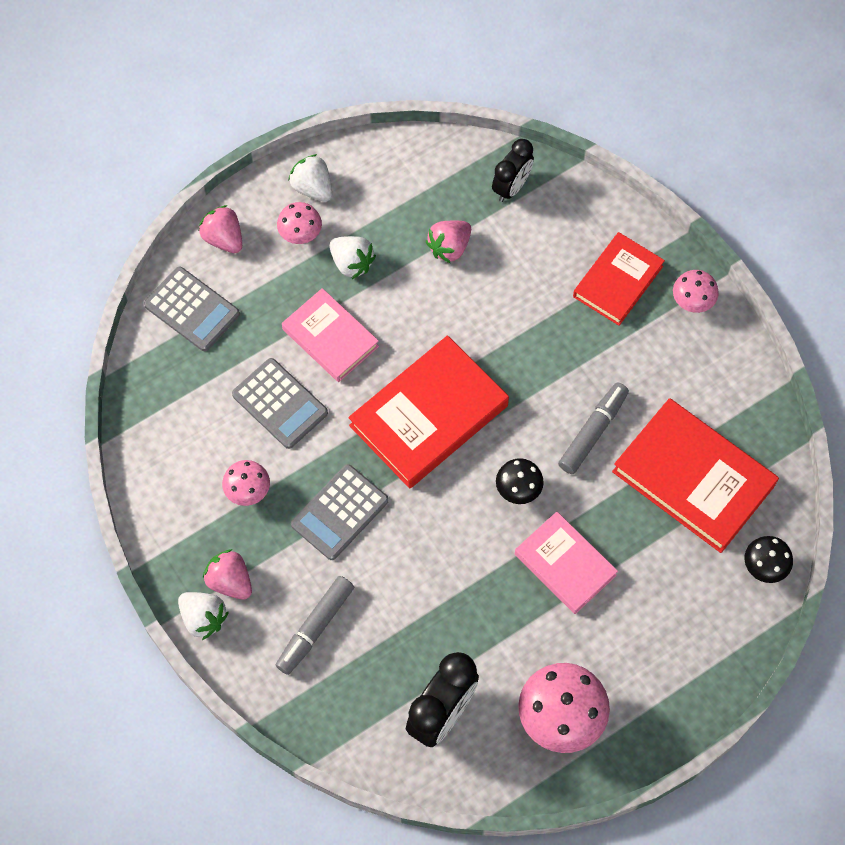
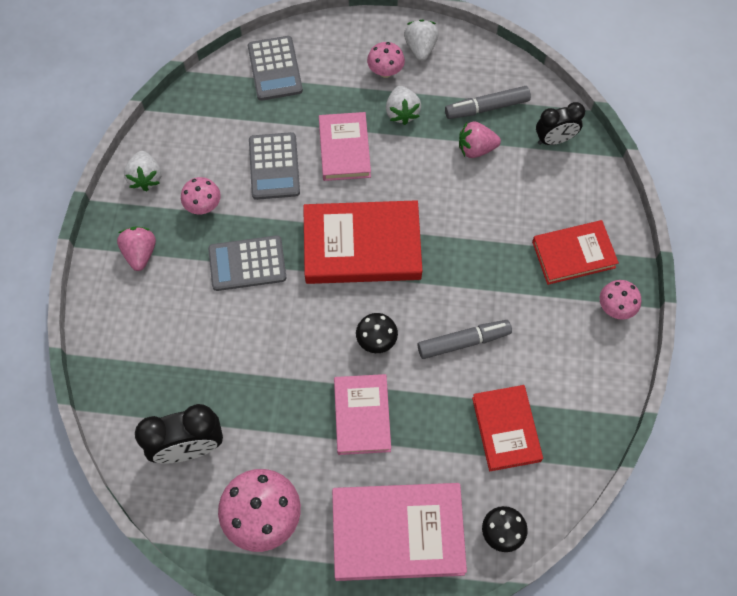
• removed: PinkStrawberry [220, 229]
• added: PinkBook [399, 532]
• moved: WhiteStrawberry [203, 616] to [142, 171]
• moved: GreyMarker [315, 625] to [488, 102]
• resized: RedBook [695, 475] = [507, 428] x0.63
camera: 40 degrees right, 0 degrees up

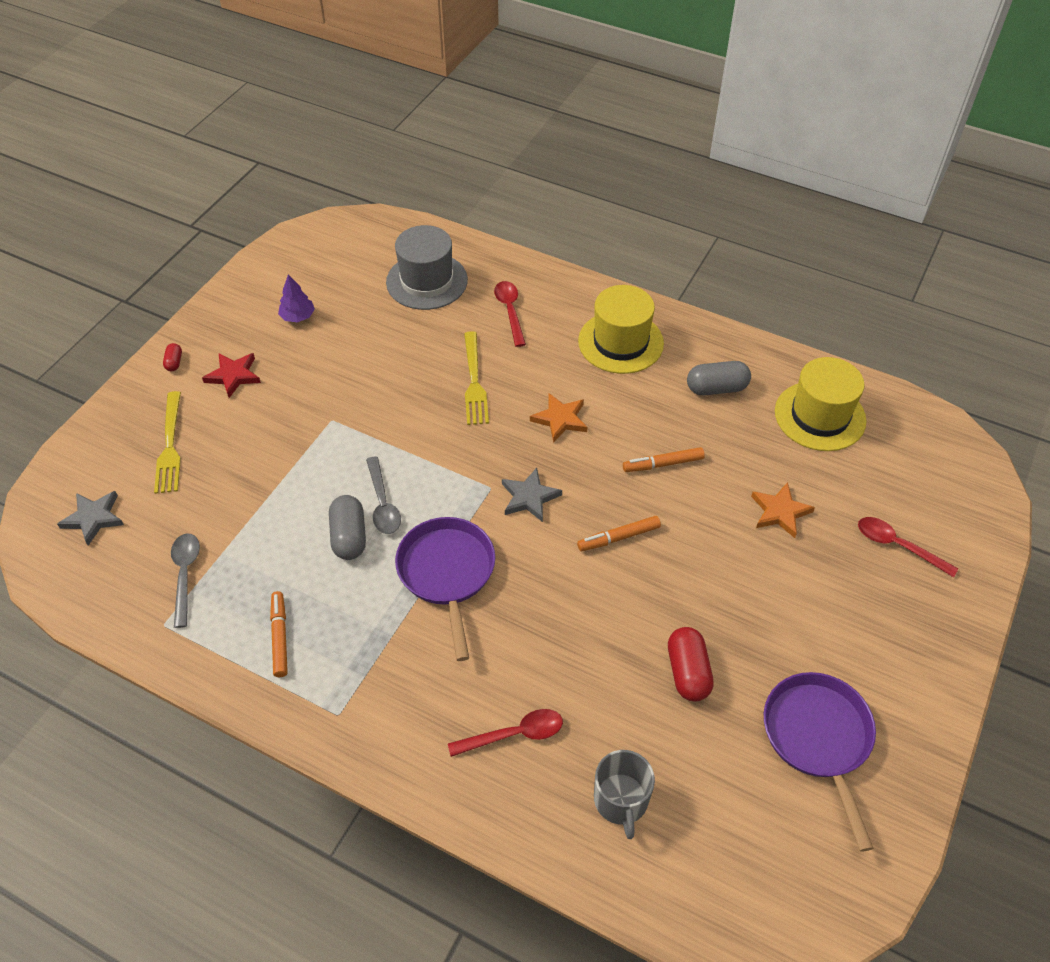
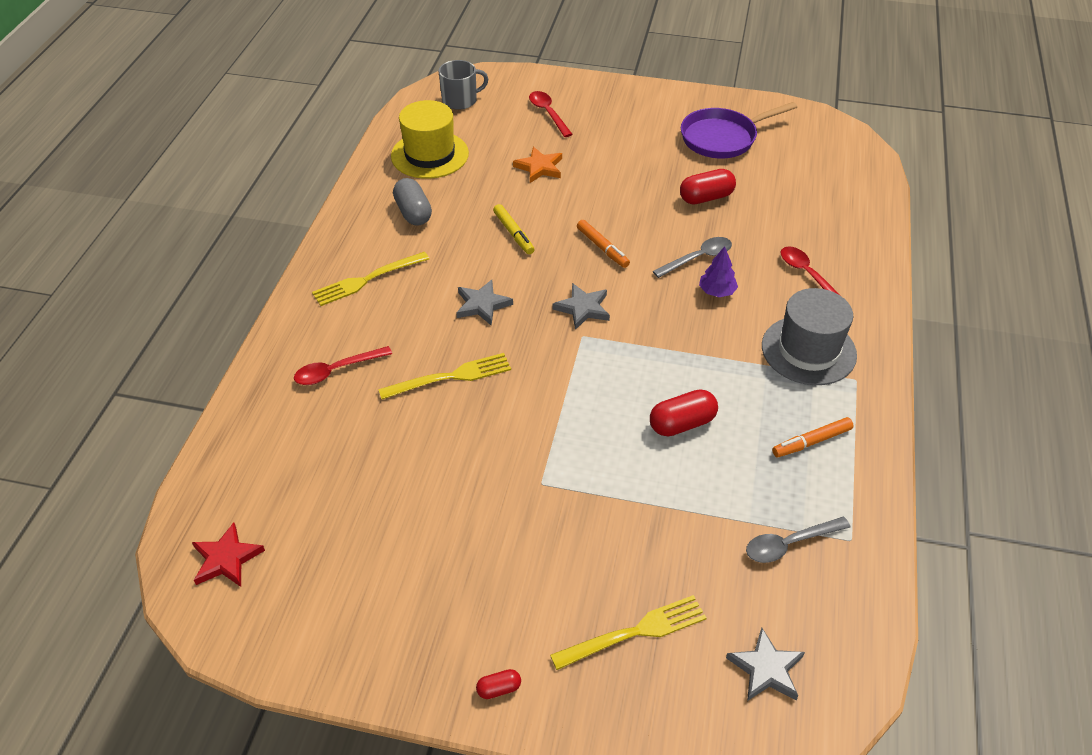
• removed: PurplePan [445, 589]
• moved: RedStar [231, 375] to [228, 554]
• moved: PurpleTree [296, 298] to [718, 271]
• moved: GreySpoon [383, 495] to [692, 257]
• moved: GreyHat [427, 267] to [809, 336]
• moved: GreyMug [624, 794] to [463, 85]
• replaced: YellowHat [621, 329] to YellowFork [370, 279]
• recoloured: GreyCapsule [347, 527] to RedCapsule [684, 412]
• recoloured: OrangeStar [559, 418] to GreyStar [484, 303]
• recoloured: OrangeMarker [664, 459] to YellowMarker [514, 229]
• turned: RedSpoon [908, 547] = [551, 114] 135 degrees clockwise
camera: 105 degrees left, 5 degrees down

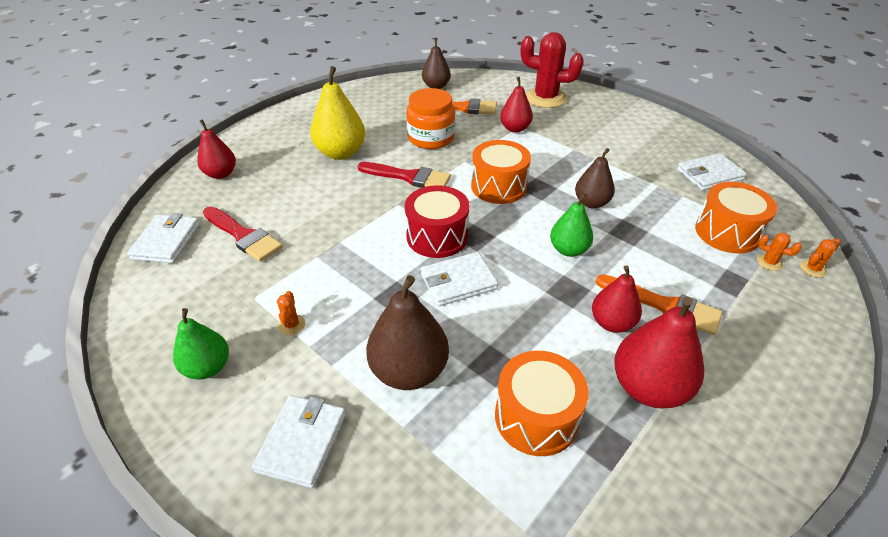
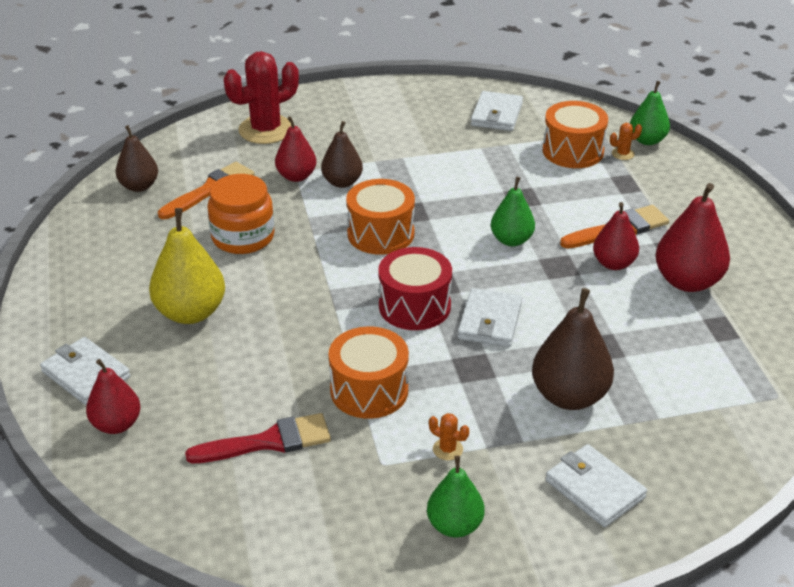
• removed: RedBrush [404, 175]
• moved: WhiteWallet [163, 238] to [85, 371]
• moved: OrangeDrum [542, 403] to [369, 372]
• moved: BrownPear [595, 178] to [342, 154]
• replaced: OrangeCactus [820, 258] to GreenPear [650, 113]
camera: 55 degrees left, 5 degrees down

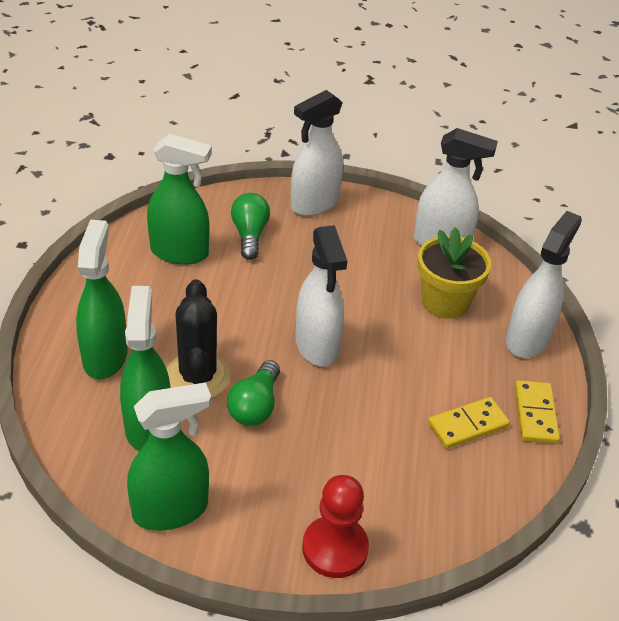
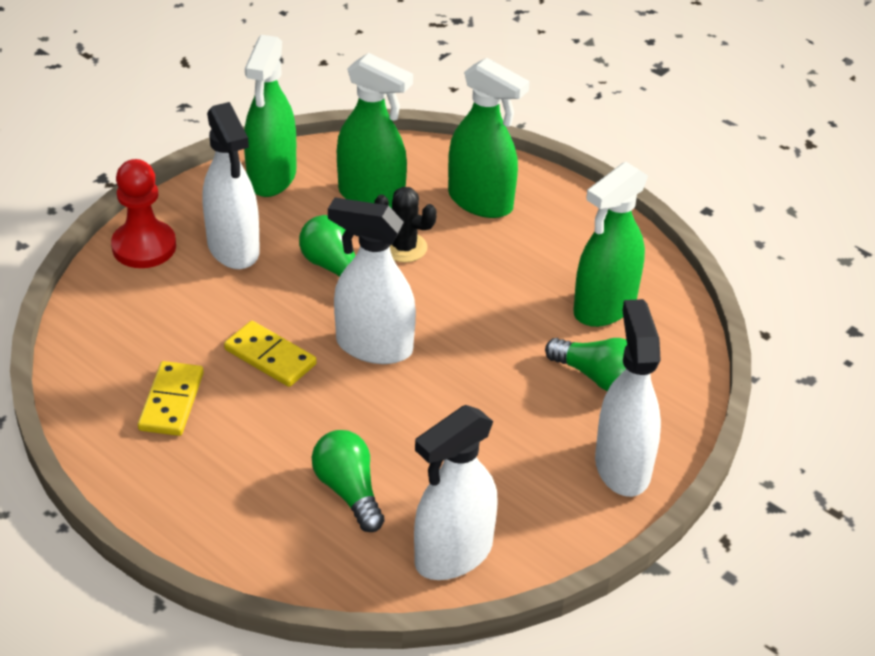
• moved: WhiteSprayBottle [544, 284] to [231, 185]
• moved: YellowDomino [537, 412] to [270, 354]
• replaced: YellowFlowerPot [454, 273] to GreenLightBulb [348, 481]
• resized: BlackCactus [199, 338] = [406, 225] x0.64
camera: 125 degrees right, 0 degrees up

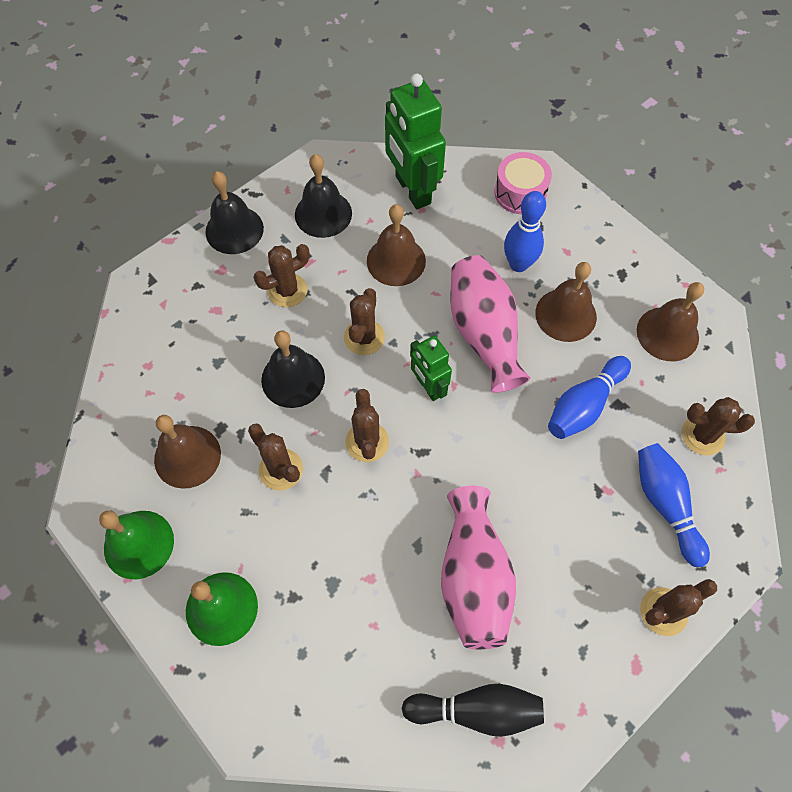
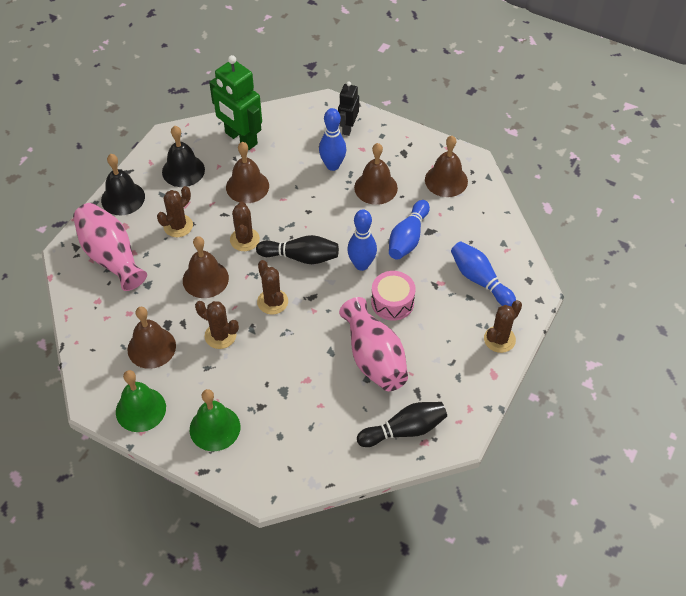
• removed: BrownCactus [718, 426]
• added: BlackRobot [348, 109]
• added: BlueBowlingPin [362, 240]
• moved: PinkVase [490, 324] to [110, 247]
• moved: PinkDrum [523, 183] to [393, 296]
• replaced: GreenRobot [431, 368] to BlackBowlingPin [297, 249]
• recoloured: BlackBell [293, 369] to BrownBell [206, 267]
camera: 20 degrees left, 10 degrees down

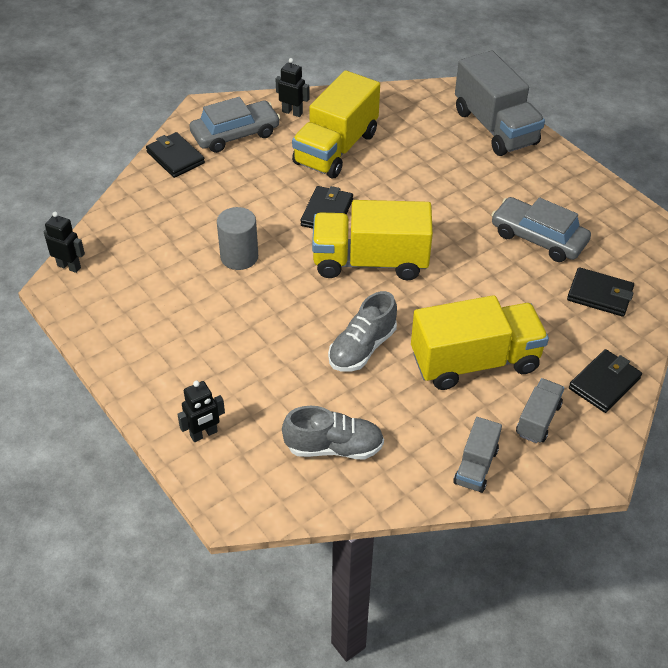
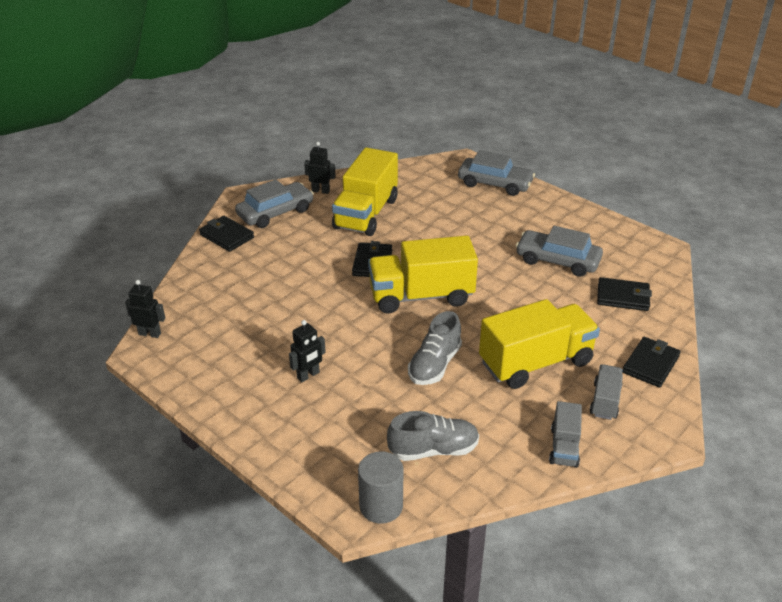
• moved: BlackRobot [201, 411] to [307, 351]
• moved: GreyCylinder [237, 238] to [381, 487]
• replaced: GreyTruck [500, 103] to GreyCar [496, 173]
camera: 10 degrees left, 10 degrees down

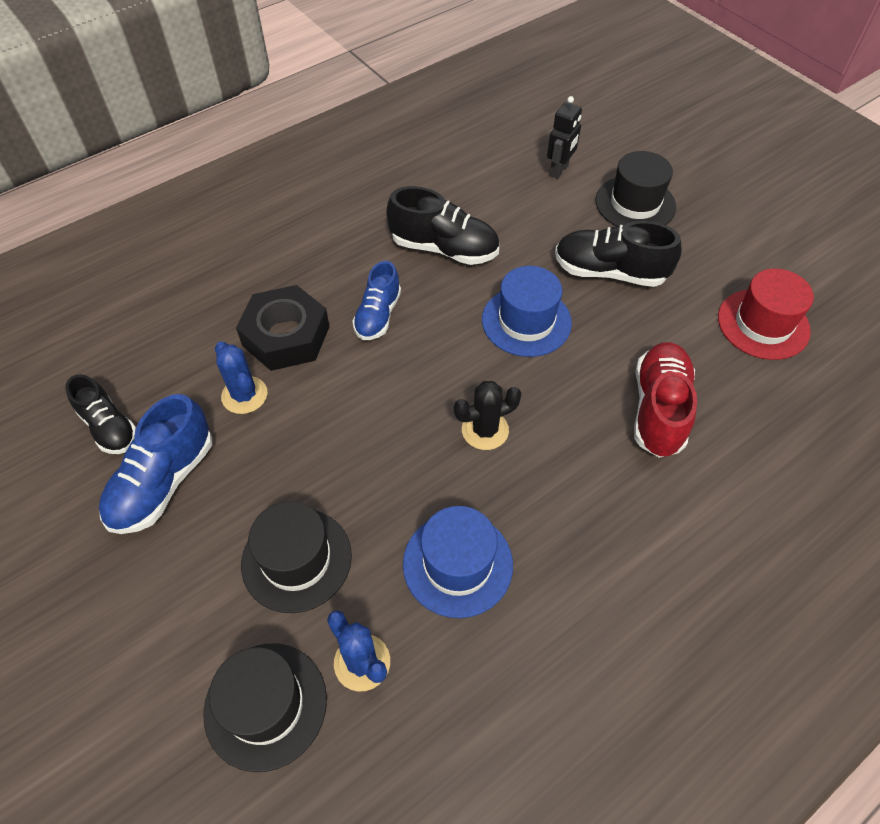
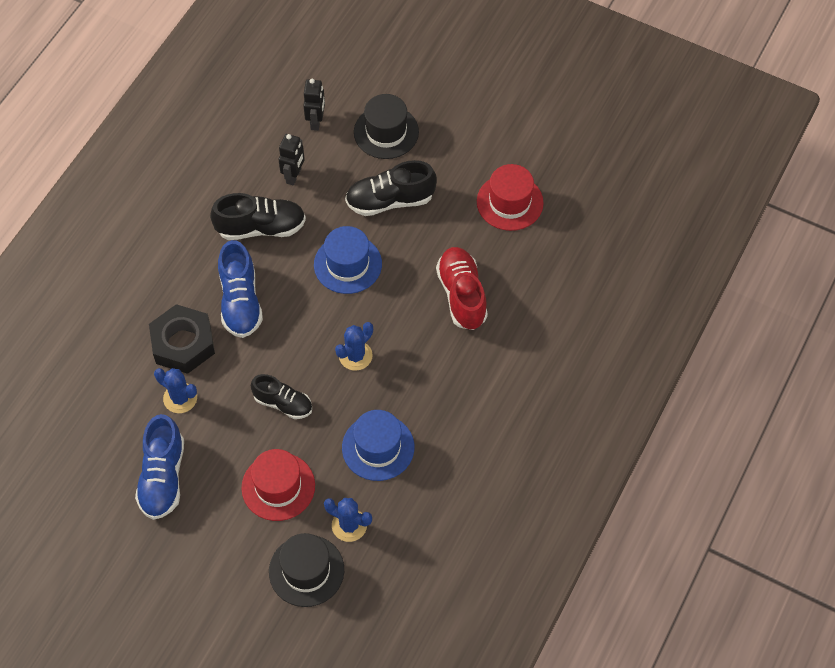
• added: BlackRobot [292, 160]
• moved: BlackShoe [100, 414] to [281, 396]
• recoloured: BlackHat [296, 557] to RedHat [278, 485]
• recoloured: BlackCactus [487, 415] to BlueCactus [354, 346]
• resized: BlueShoe [376, 300] = [240, 289] x1.50
camera: 25 degrees left, 5 degrees up

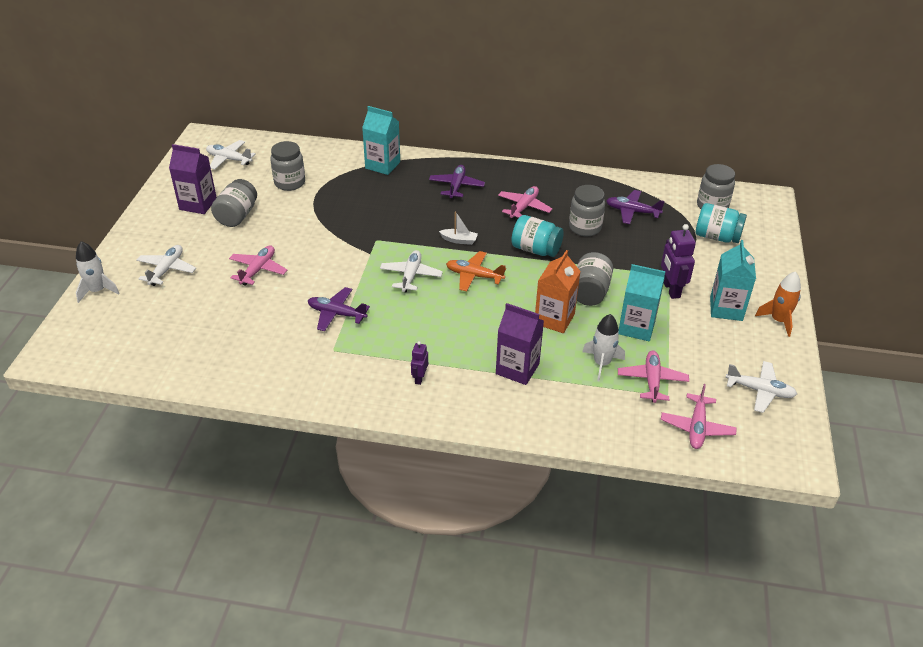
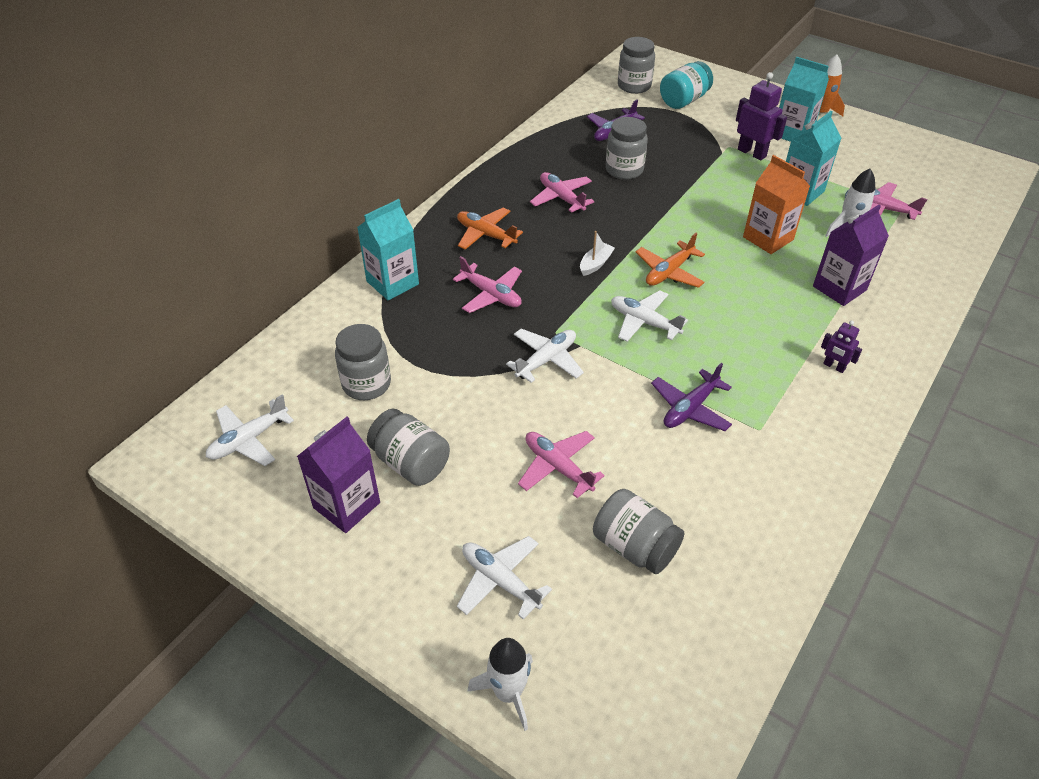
• removed: TurquoiseJar [537, 236]
• moved: GreyJar [595, 279] to [638, 531]
• moved: PinkPlane [699, 416] to [487, 284]
• moved: WhitePlane [761, 387] to [545, 356]
• recoloured: PurplePlane [457, 182] to OrangePlane [490, 229]
• turned: PurpleRobot [678, 261] = [761, 116] 150 degrees counterclockwise
camera: 65 degrees left, 5 degrees up

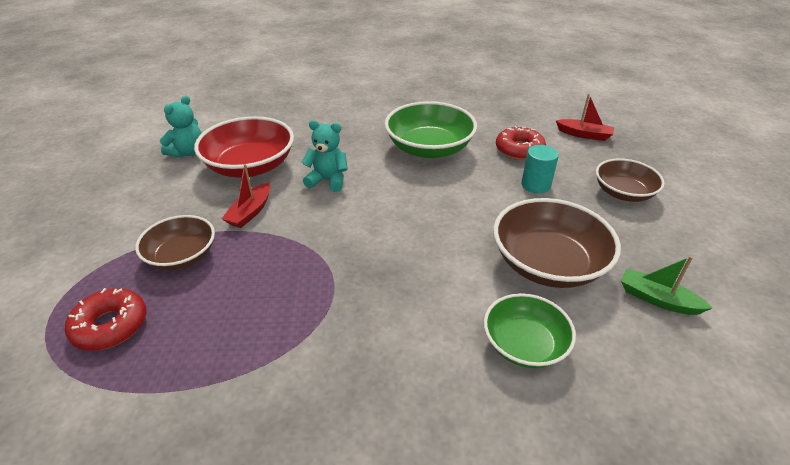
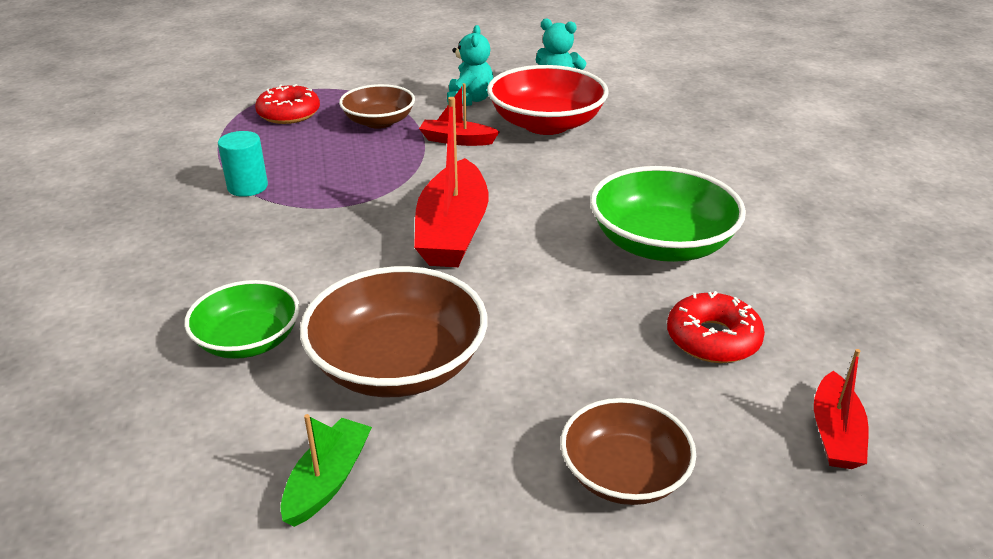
• added: RedBoat [451, 182]
• moved: TurquoiseTeddyBear [324, 156] to [470, 65]
• moved: TurquoiseCylinder [540, 169] to [243, 164]
camera: 80 degrees right, 5 degrees down

